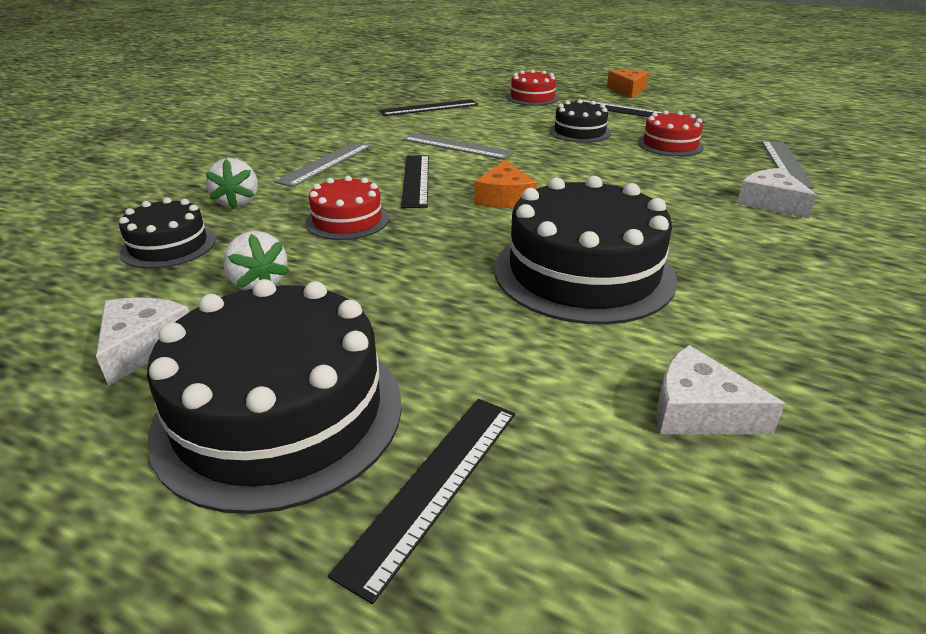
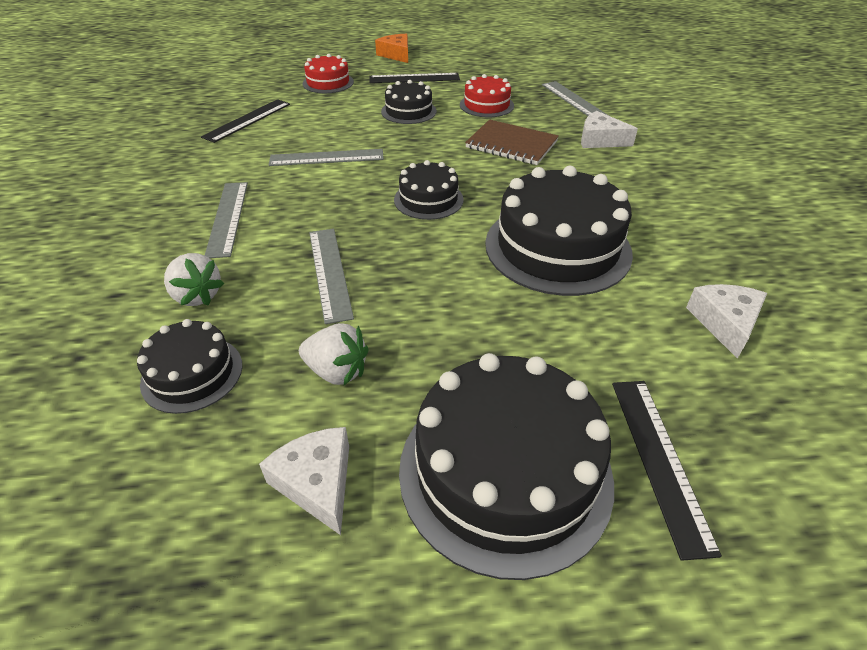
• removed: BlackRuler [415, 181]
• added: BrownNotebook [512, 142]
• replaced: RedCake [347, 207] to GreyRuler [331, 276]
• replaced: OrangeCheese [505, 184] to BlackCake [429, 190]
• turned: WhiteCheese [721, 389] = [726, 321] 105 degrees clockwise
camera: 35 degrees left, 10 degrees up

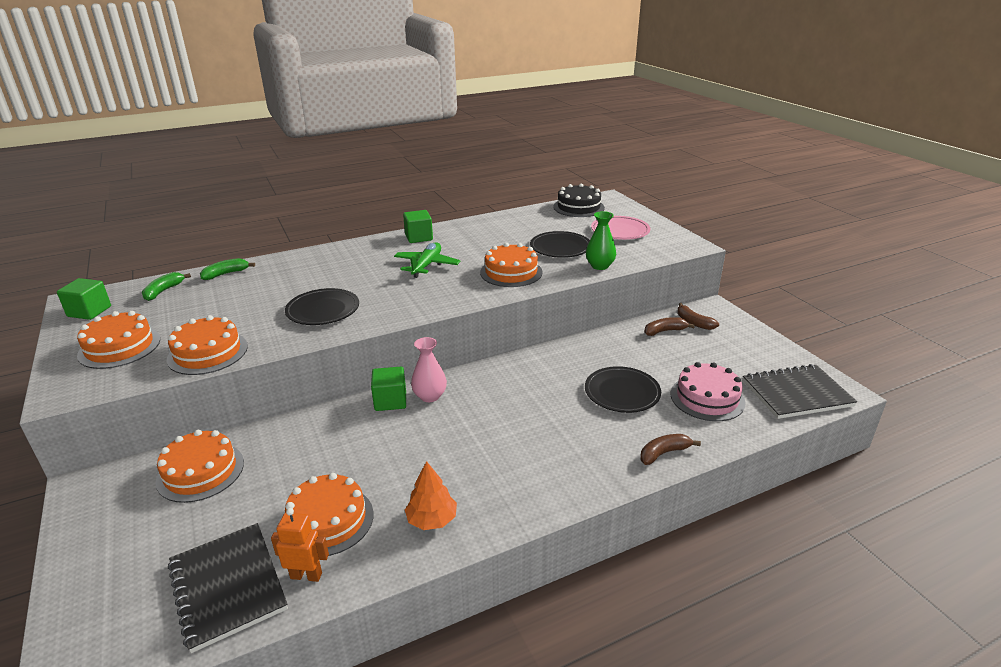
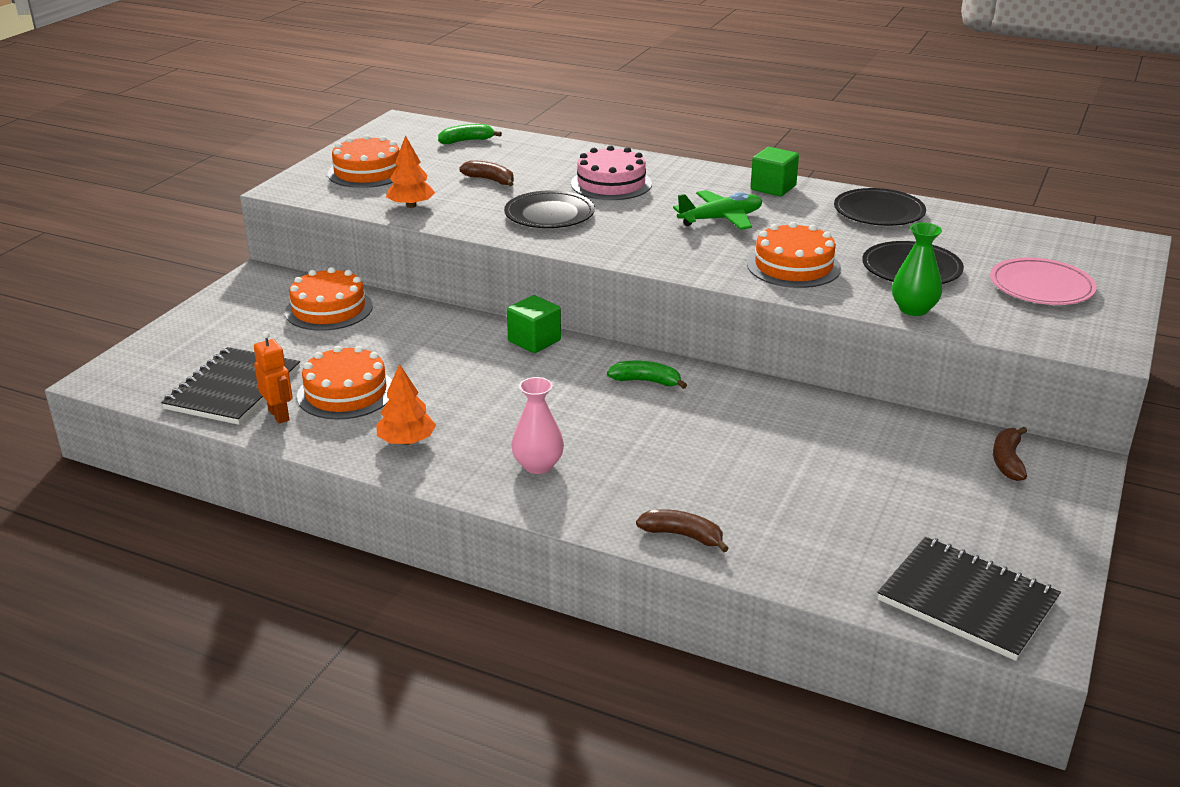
• removed: GreenCube [84, 299]
• removed: BlackCake [579, 200]
• moved: GreenBanana [227, 269] to [647, 375]
• moved: PinkVase [429, 369] to [537, 425]
• moved: BlackPlate [623, 389] to [880, 207]
• moved: BrownBanana [669, 326] to [486, 173]
• moved: PinkCake [708, 391] to [611, 172]
• replaced: OrangeCake [207, 345] to OrangeTree [410, 171]
camera: 50 degrees right, 0 degrees up

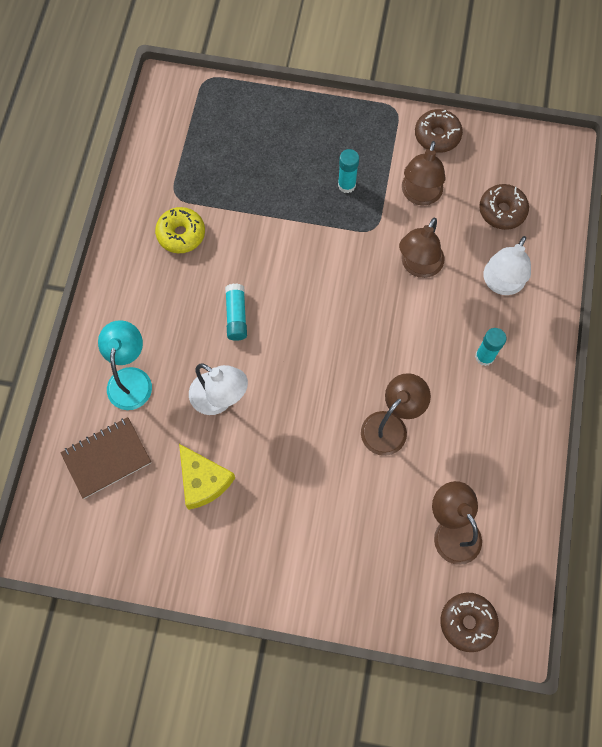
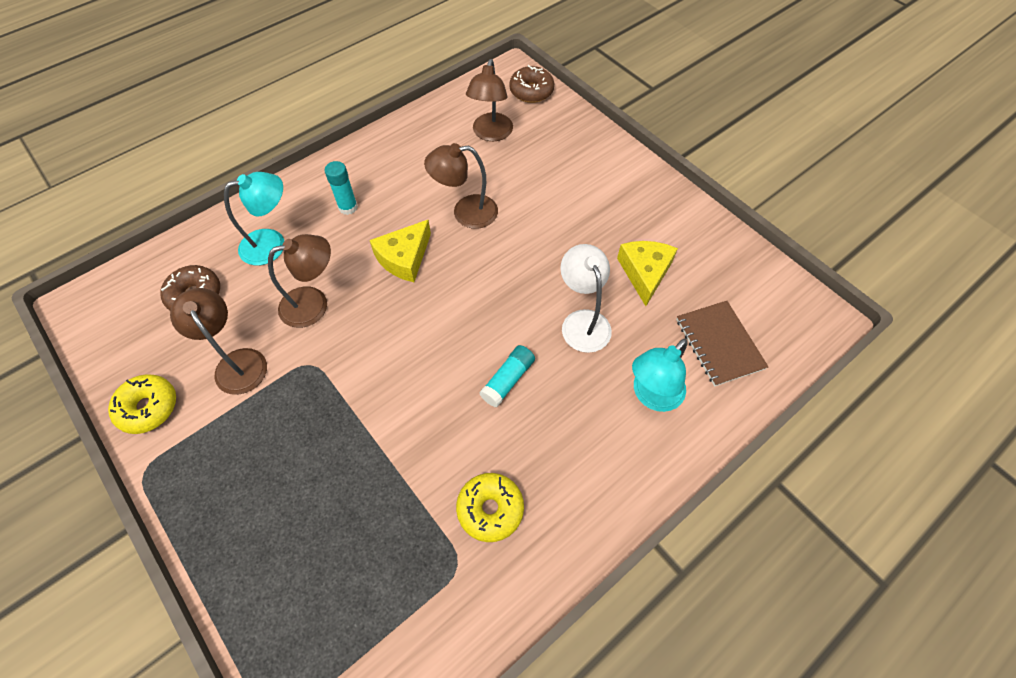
• removed: TurquoiseGlueStick [348, 171]
• added: YellowCheese [400, 251]
• recoloured: BrownDonut [439, 131] to YellowDonut [142, 404]
• recoloured: WhiteLamp [507, 265] to TurquoiseLamp [254, 219]
• turned: BrownNotebook [105, 458] = [722, 343] 60 degrees clockwise
• turned: BrownLamp [423, 173] = [218, 341] 90 degrees counterclockwise
camera: 140 degrees left, 10 degrees down

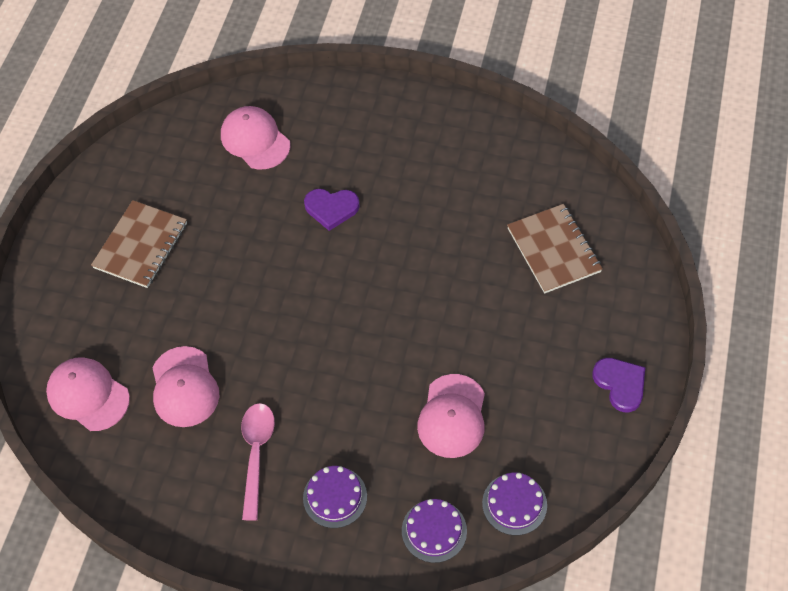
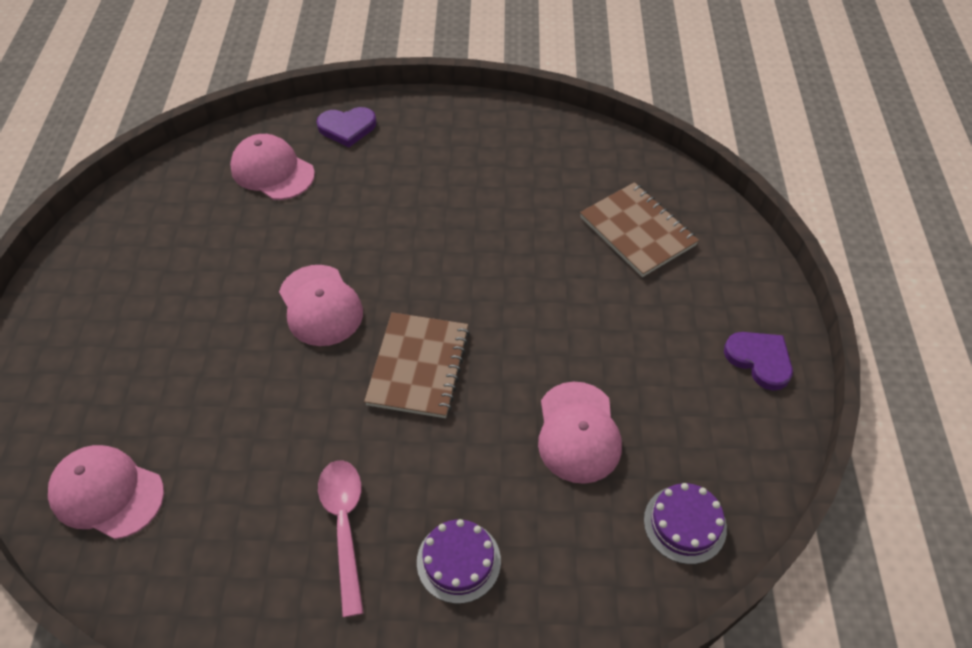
• removed: PurpleCake [434, 531]
• moved: BrownNotebook [139, 244] to [417, 365]
• moved: PinkCap [186, 386] to [321, 305]
• moved: PurpleHeart [332, 210] to [346, 127]
camera: 15 degrees left, 5 degrees down

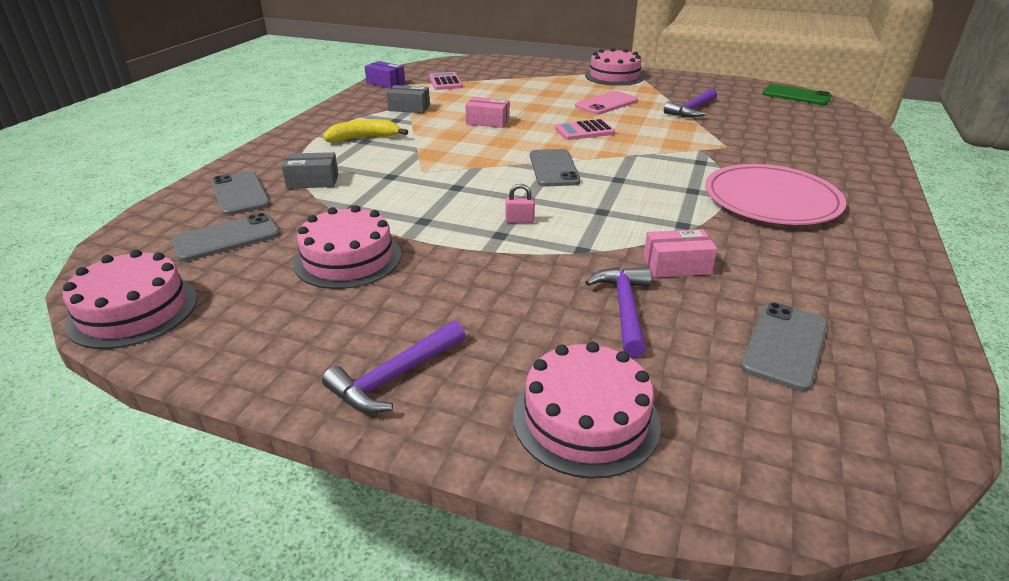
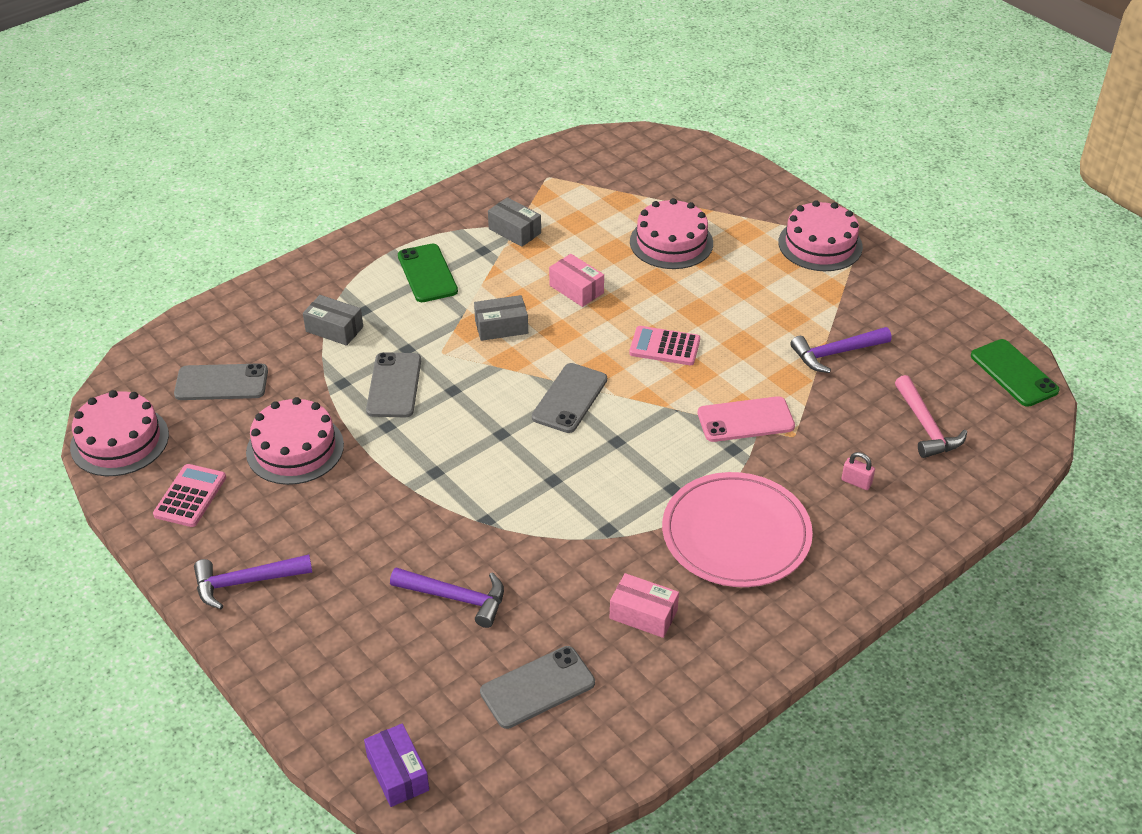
• added: GreyBox [501, 318]
• added: PinkHammer [931, 416]
• moved: GreyPhone [240, 193] to [393, 384]
• moved: PurpleBox [384, 74] to [396, 765]
• moved: PinkCalculator [446, 81] to [189, 495]
• moved: PinkPadlock [520, 203] to [858, 471]
• moved: PinkCake [587, 410] to [671, 233]
• moved: PinkPhone [606, 103] to [746, 419]
• moved: PinkBox [680, 253] to [644, 605]
• replaced: YellowBanana [365, 130] to GreenPhone [428, 273]
• turned: PurpleHammer [618, 312] = [447, 597] 75 degrees clockwise
camera: 30 degrees right, 10 degrees up

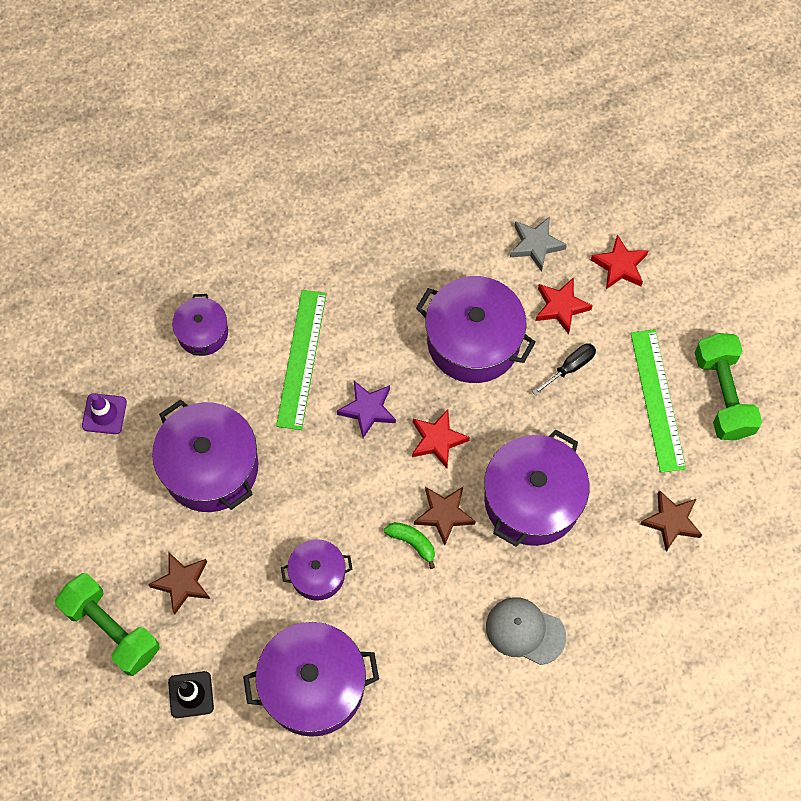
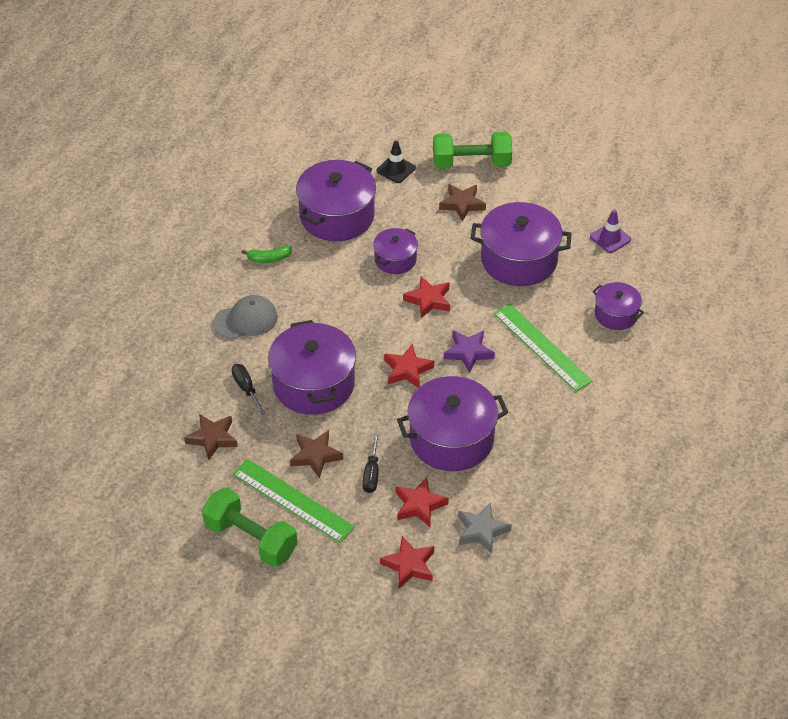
• added: BlackScrewdriver [248, 389]
• added: RedStar [426, 297]
• moved: GreenBanana [409, 545] to [266, 254]
• moved: BrownStar [445, 516] to [316, 454]
camera: 135 degrees right, 20 degrees down

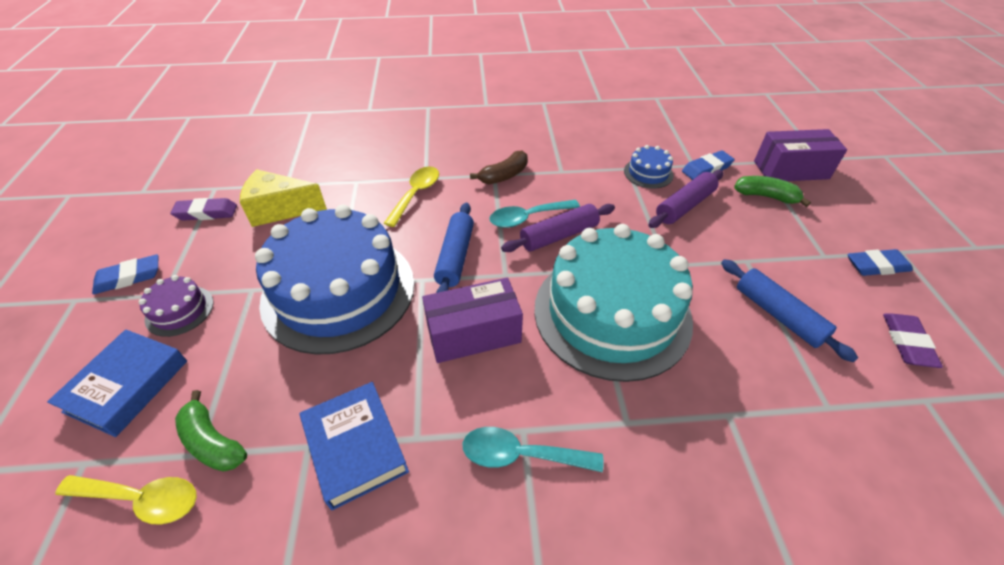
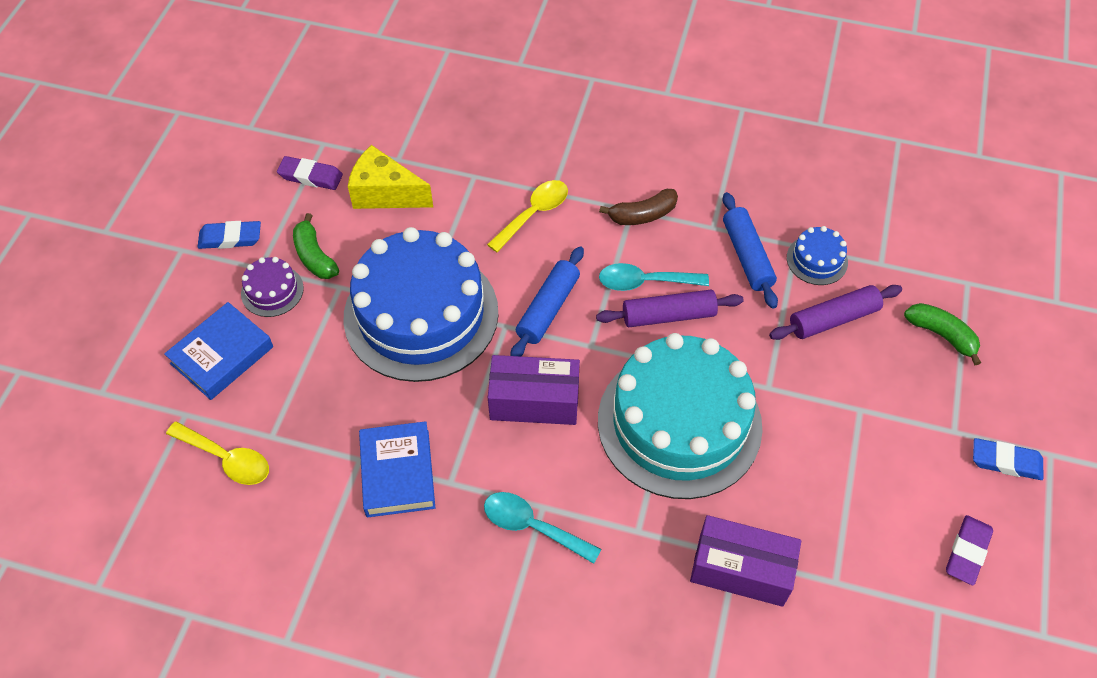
• removed: BlueEraser [708, 165]
• moved: GreenBanana [211, 431] to [316, 246]
• moved: BlueRollingPin [789, 310] to [750, 250]
• moved: PurpleBox [800, 155] to [745, 561]
camera: 20 degrees right, 10 degrees up

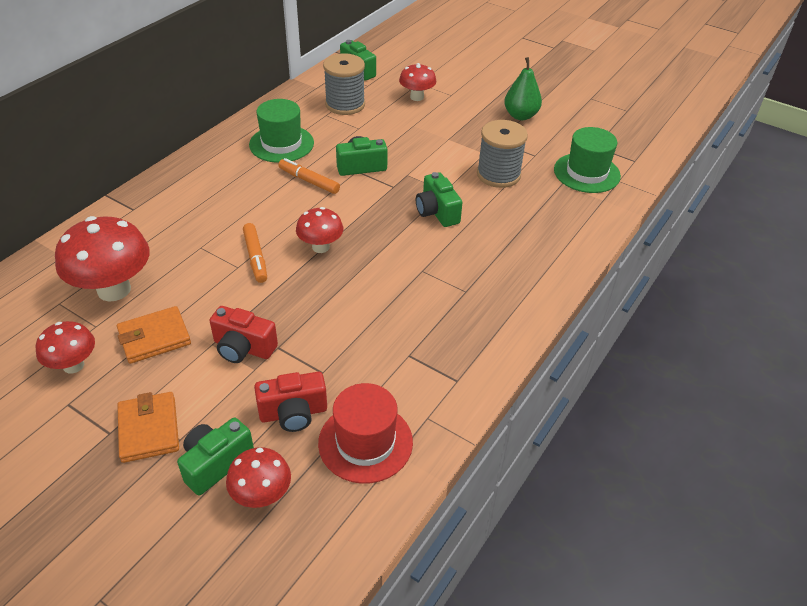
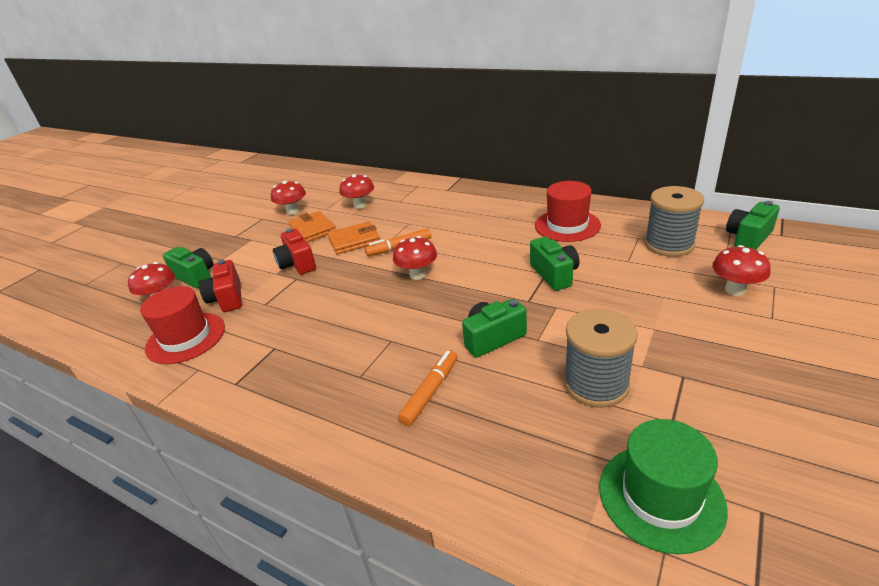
• removed: GreenPear [523, 88]
• moved: OrangeWallet [148, 427] to [354, 237]
• moved: OrangeMarker [309, 176] to [428, 388]
• recoloured: GreenHat [281, 131] to RedHat [568, 211]
• turned: RedCamera [243, 334] = [294, 252] 45 degrees counterclockwise
• resized: RedMushroom [102, 259] = [356, 191] x0.57
camera: 90 degrees right, 10 degrees down

